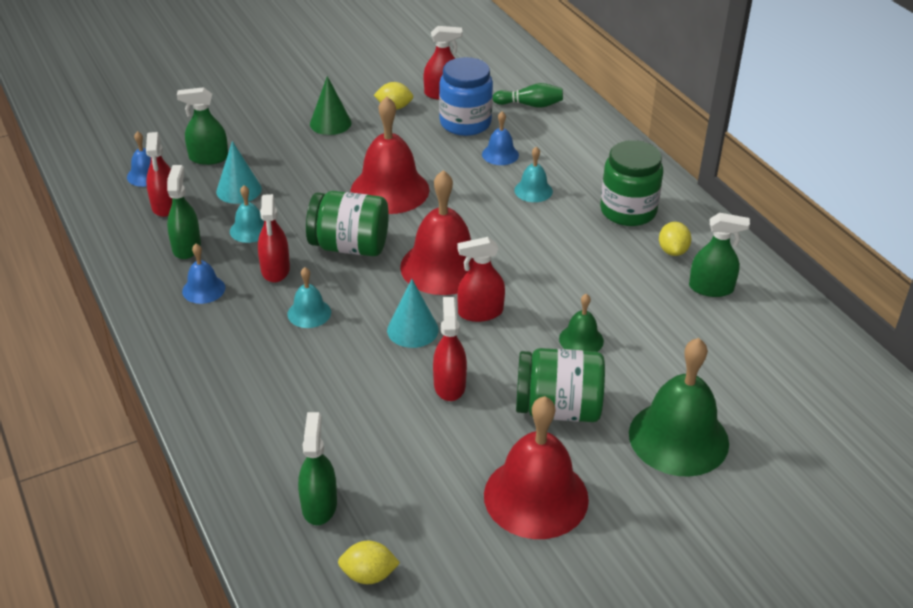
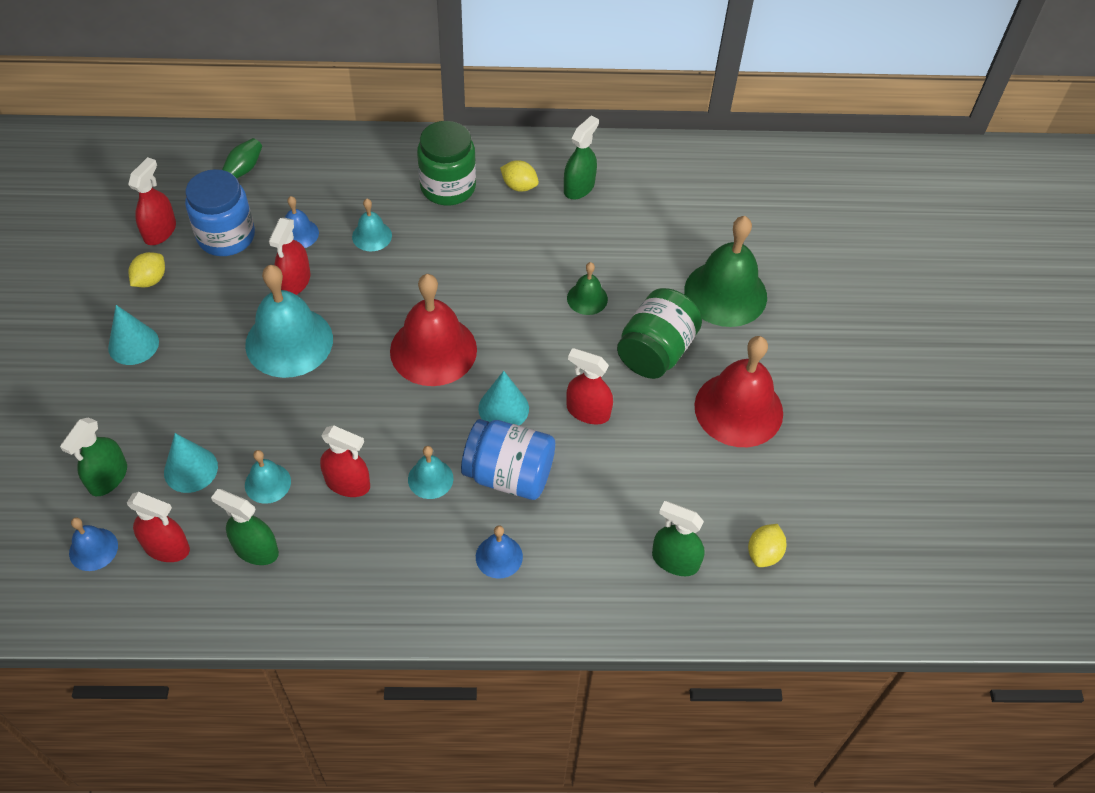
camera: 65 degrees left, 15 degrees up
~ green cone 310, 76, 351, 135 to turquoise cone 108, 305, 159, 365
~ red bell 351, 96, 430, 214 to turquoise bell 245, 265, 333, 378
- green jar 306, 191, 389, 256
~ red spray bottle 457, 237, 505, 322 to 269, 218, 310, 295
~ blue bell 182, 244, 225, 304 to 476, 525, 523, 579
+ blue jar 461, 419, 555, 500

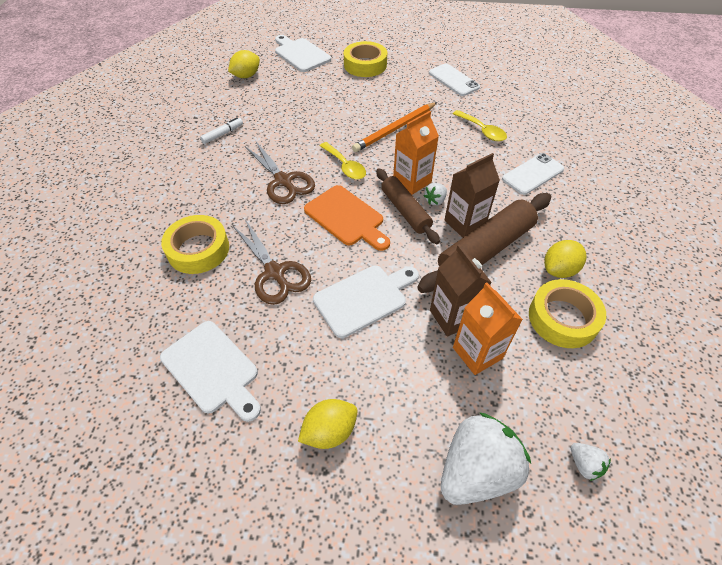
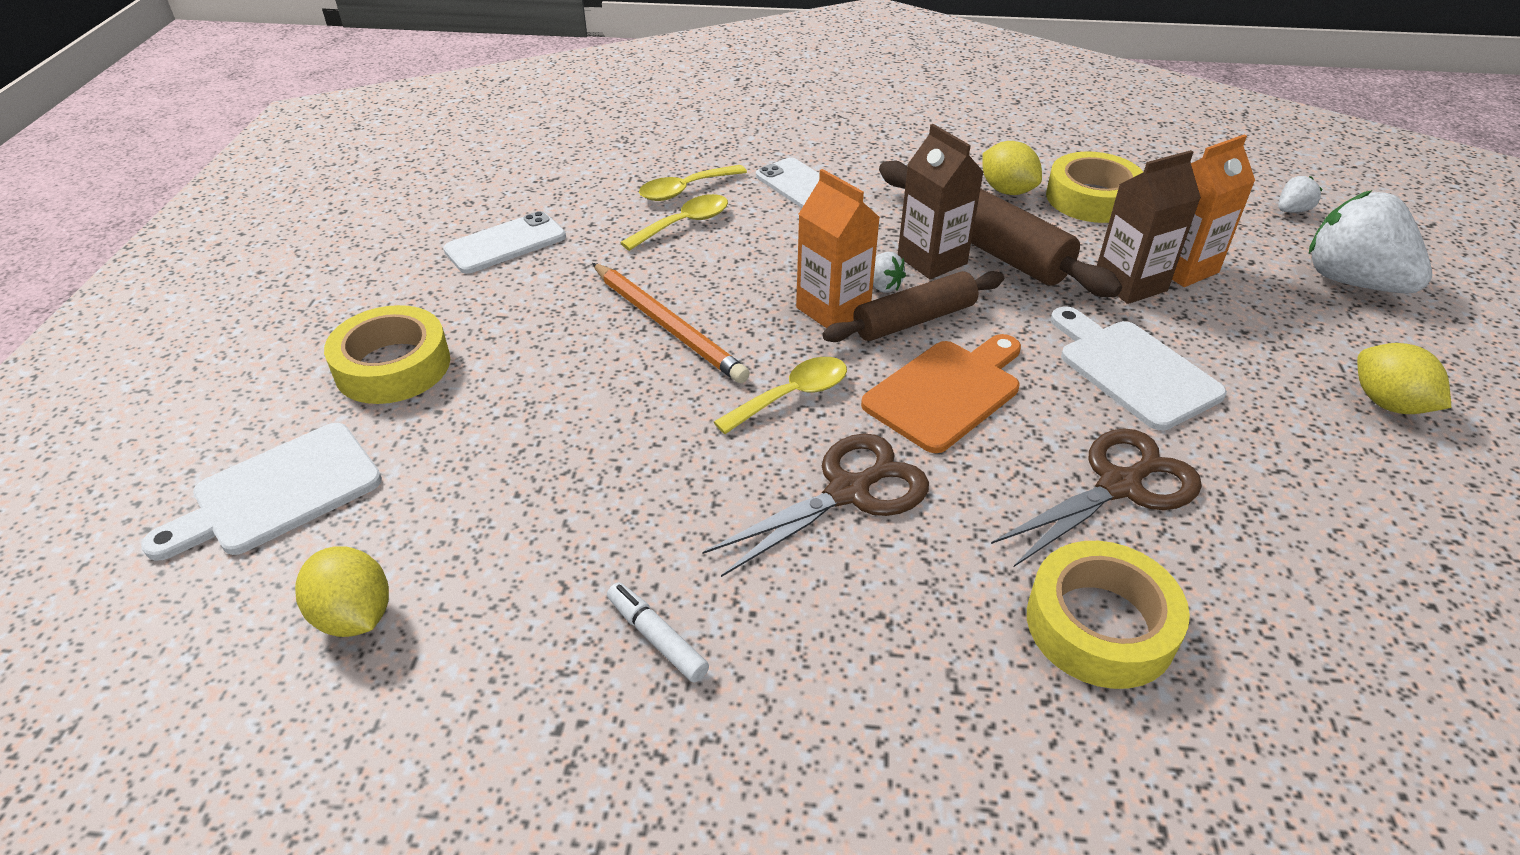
camera: 90 degrees left, 10 degrees down
- white cutting board 160, 321, 261, 422
+ yellow spoon 639, 165, 747, 201

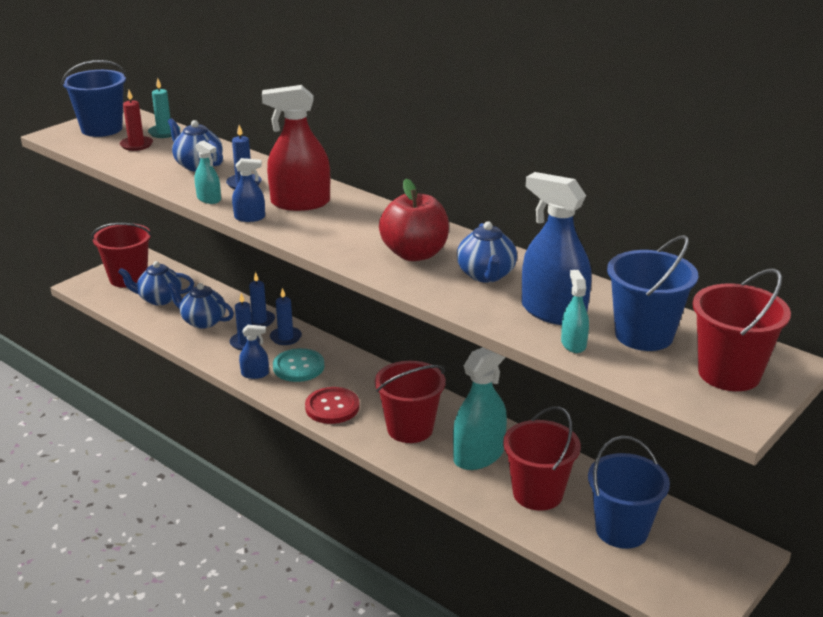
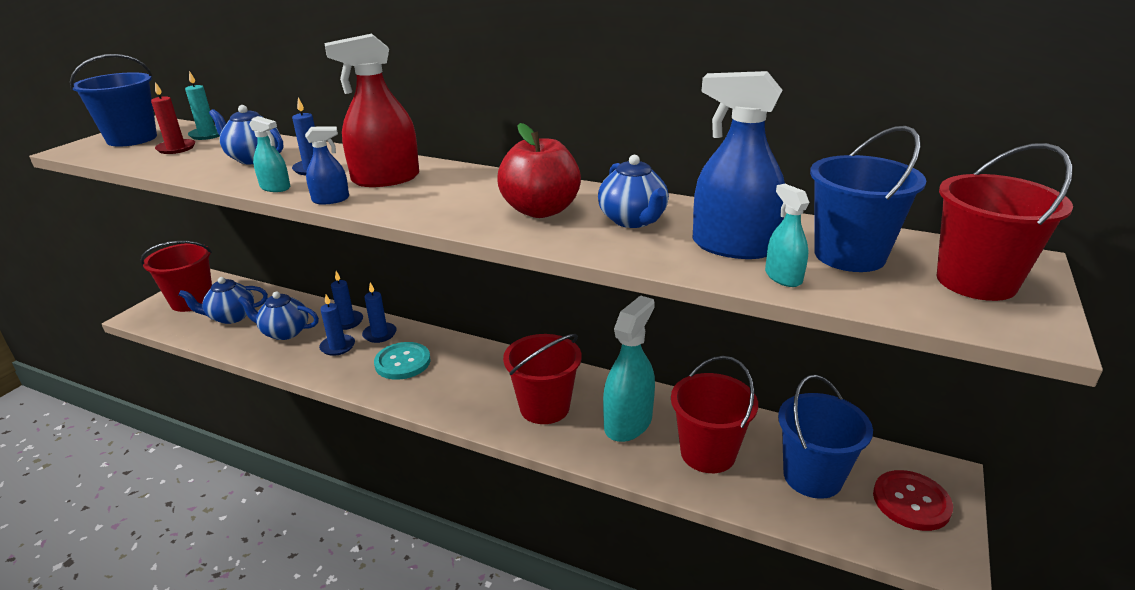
camera: 15 degrees left, 0 degrees up
- blue spray bottle 239, 325, 269, 379
~ red button 305, 387, 359, 424 to 873, 470, 953, 531

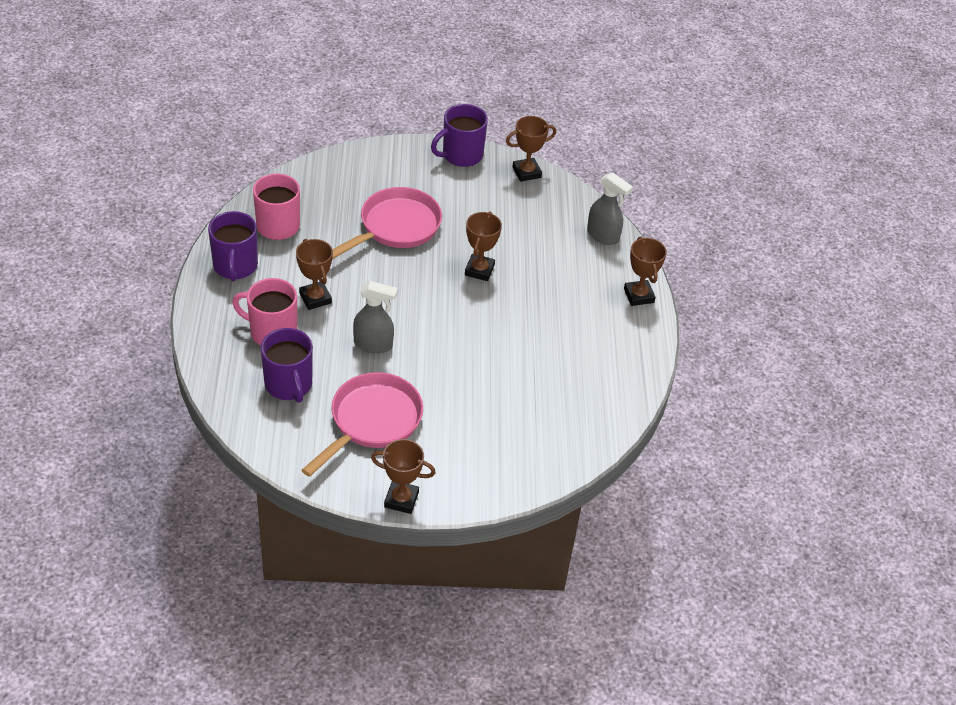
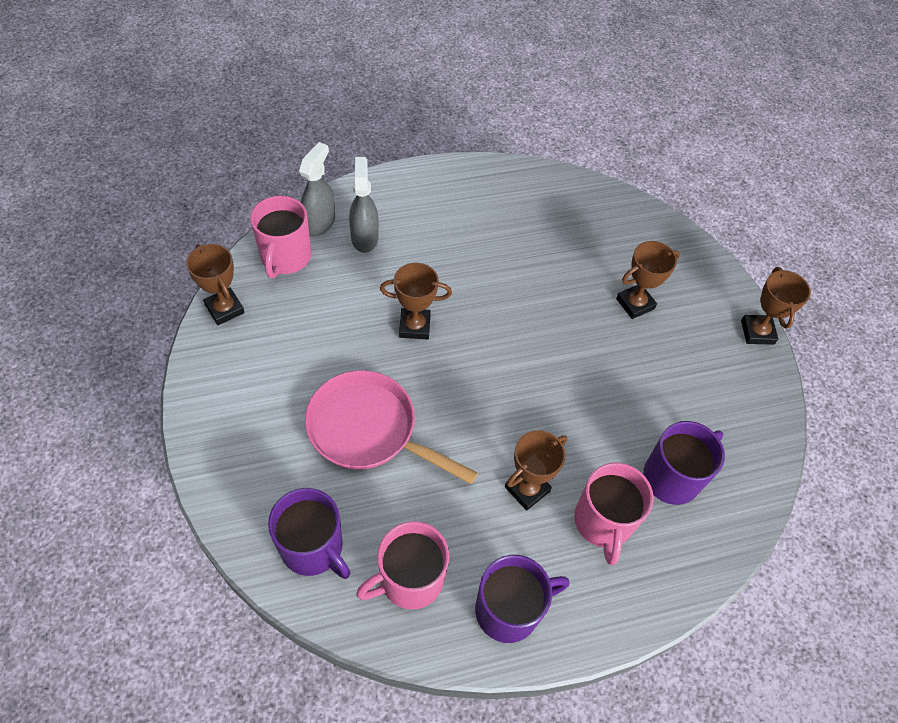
camera: 105 degrees left, 10 degrees up
~ purple mug 431, 104, 488, 167 to 268, 488, 351, 579
~ brown trophy 624, 237, 667, 306 to 616, 241, 680, 319
~ grey spray bottle 353, 281, 398, 353 to 349, 157, 379, 253
- pink pan 302, 372, 423, 477
+ pink mug 250, 196, 311, 278

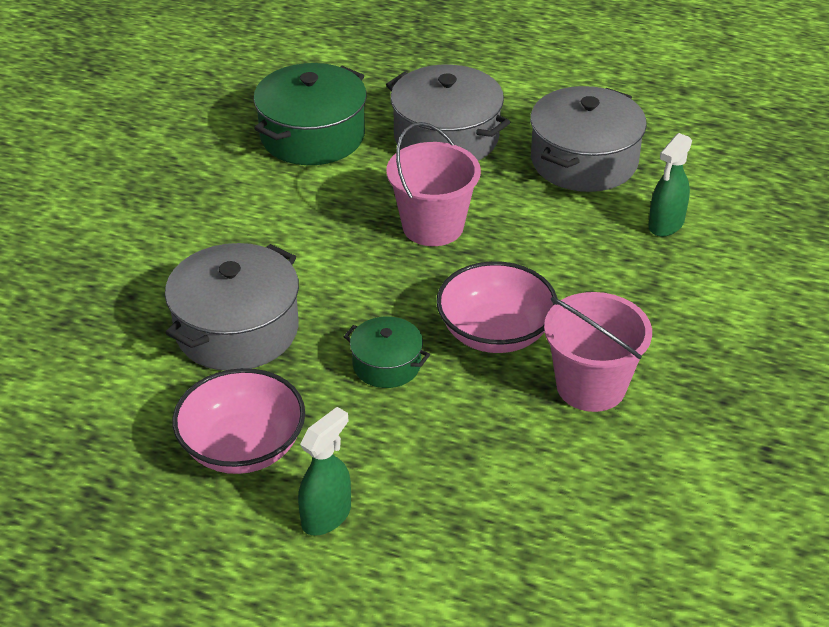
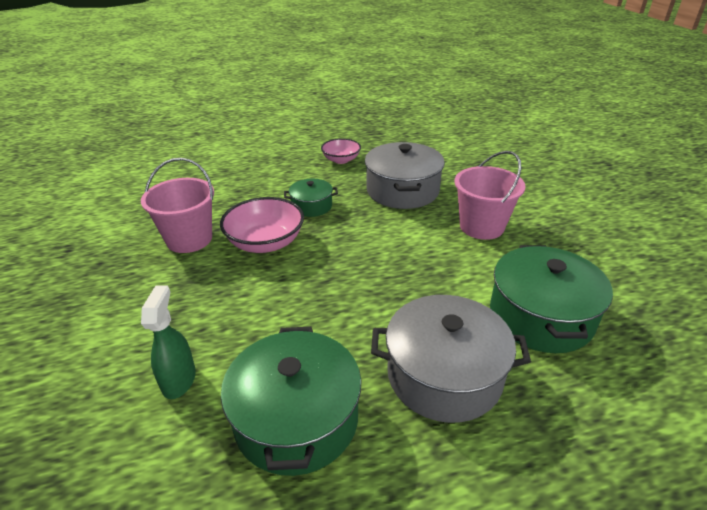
camera: 145 degrees right, 5 degrees down
~ grey pot 530, 86, 647, 192 to green pot 221, 327, 361, 476
~ pink bucket 387, 122, 481, 246 to 455, 151, 526, 240
~ pink bowl 172, 368, 305, 474 = 321, 138, 361, 164 x0.63
- green spray bottle 298, 407, 351, 536

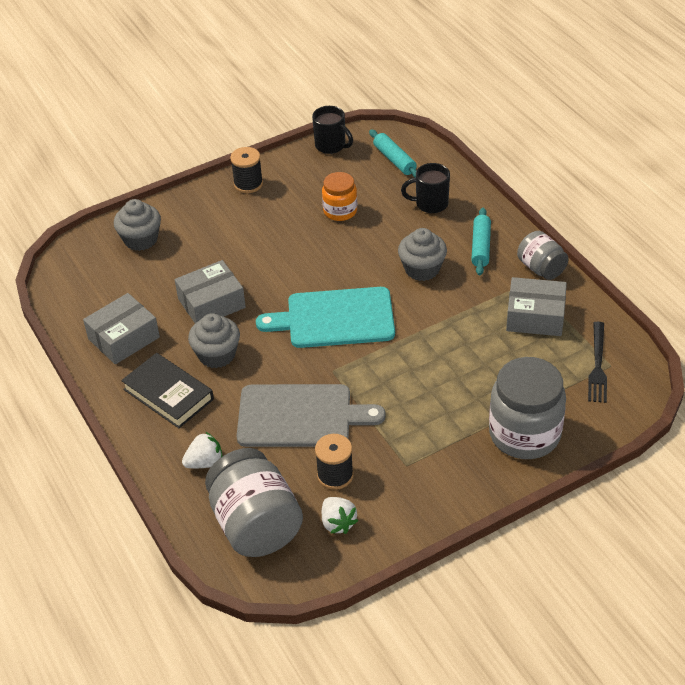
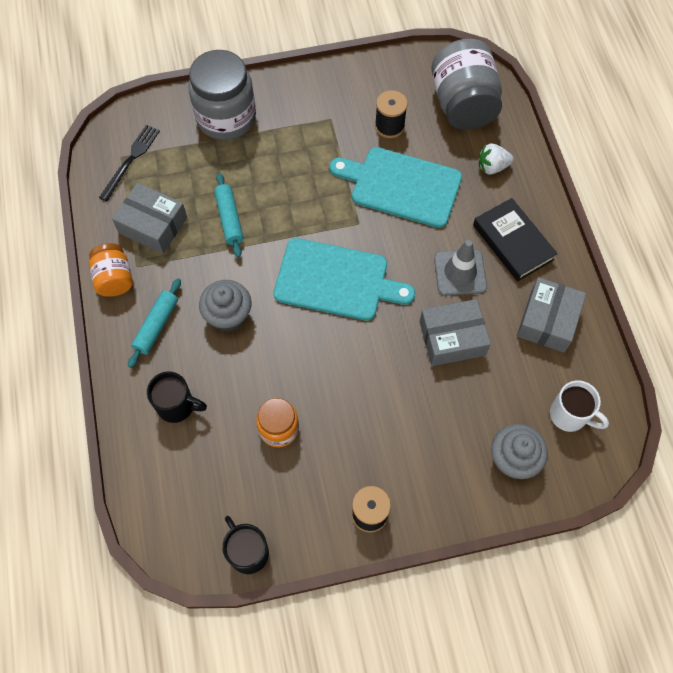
camera: 165 degrees left, 20 degrees up
~ turquoise rolling pin 369, 130, 417, 178 to 214, 173, 244, 258
~ grey jar 517, 231, 569, 280 to orange jar 89, 243, 133, 297
~ grey box 83, 293, 160, 364 = 517, 277, 586, 353 45 degrees counterclockwise
~ grey cupcake 188, 313, 240, 368 to grey traffic cone 434, 240, 487, 296
~ grey cutting board 237, 384, 386, 447 to turquoise cutting board 329, 147, 462, 228
- white strawberry 322, 497, 358, 534
+ white mug 550, 380, 609, 432

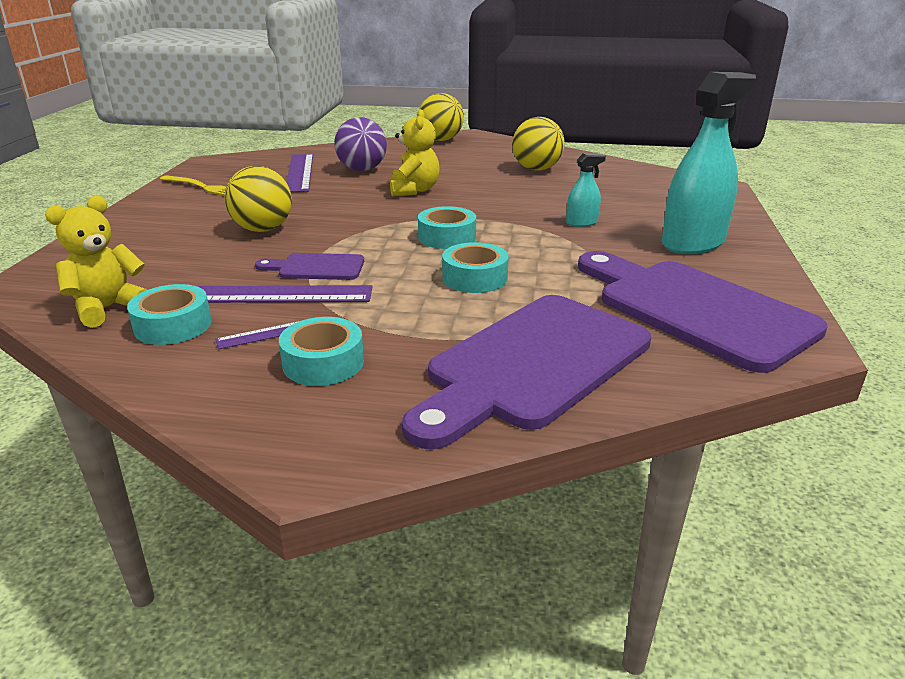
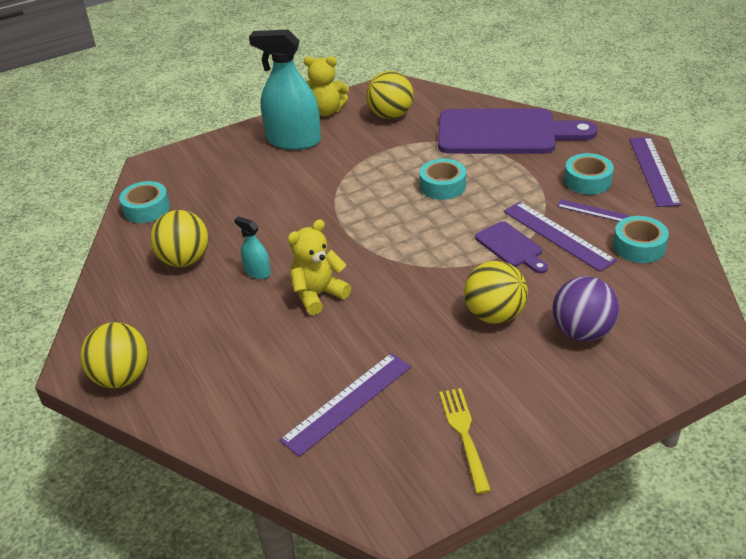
camera: 125 degrees left, 10 degrees up
~ purple ball 334, 117, 387, 171 to 553, 276, 619, 341
~ turquoise spray bottle 566, 153, 606, 227 to 234, 216, 271, 279
~ yellow teddy bear 45, 196, 148, 328 to 304, 56, 349, 116
~ turquoise tape 418, 206, 476, 249 to 119, 181, 170, 223
~ purple cutting board 578, 251, 828, 373 to yellow ball 366, 71, 414, 119
+ purple ruler 629, 137, 681, 207

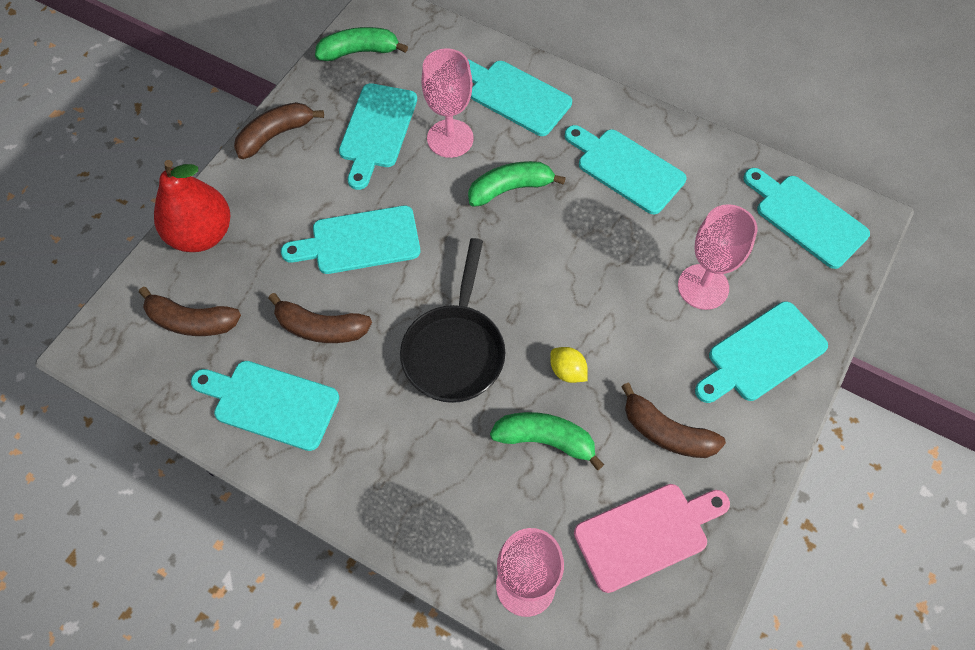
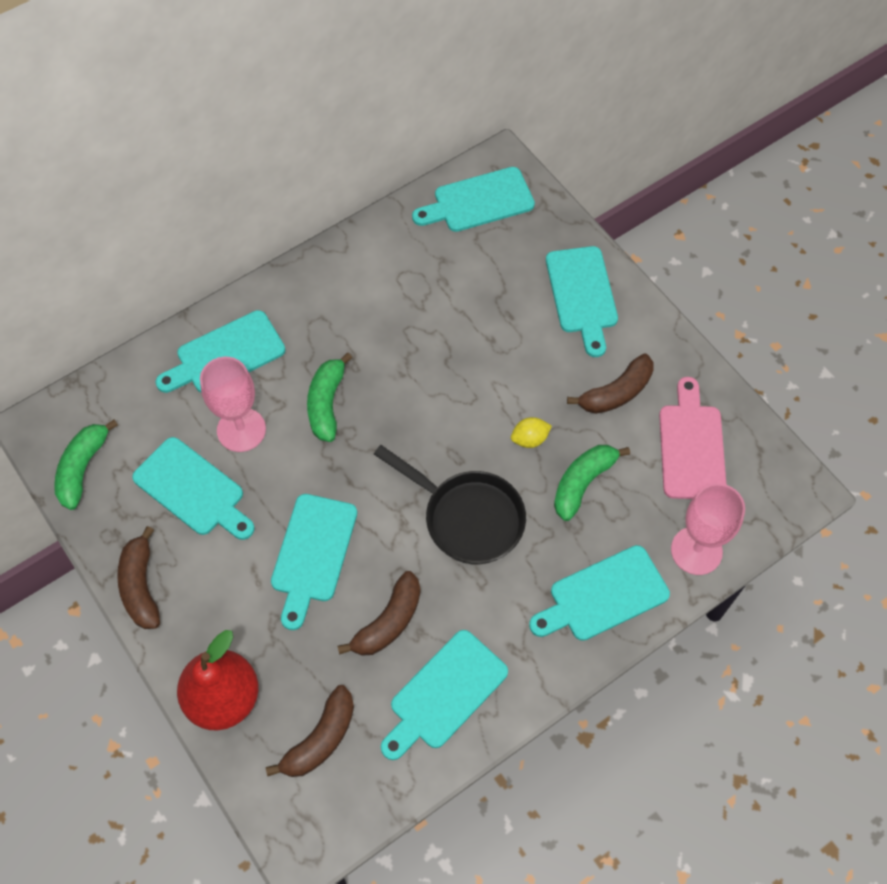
camera: 65 degrees left, 0 degrees up
~ turquoise cutting board 565, 125, 686, 214 to 529, 545, 670, 641
- pink goblet 678, 204, 757, 310

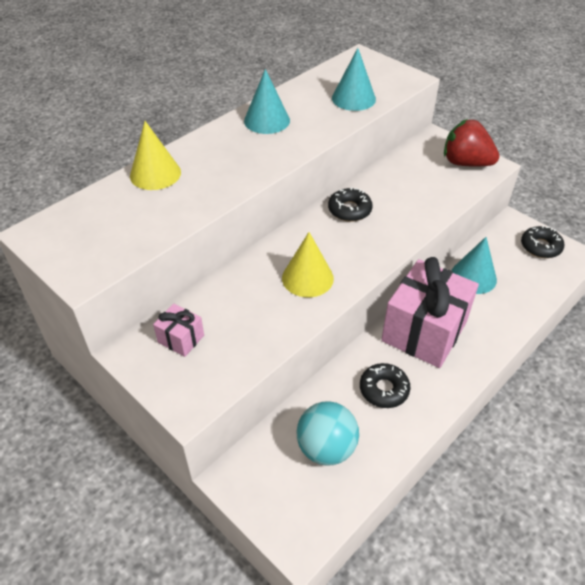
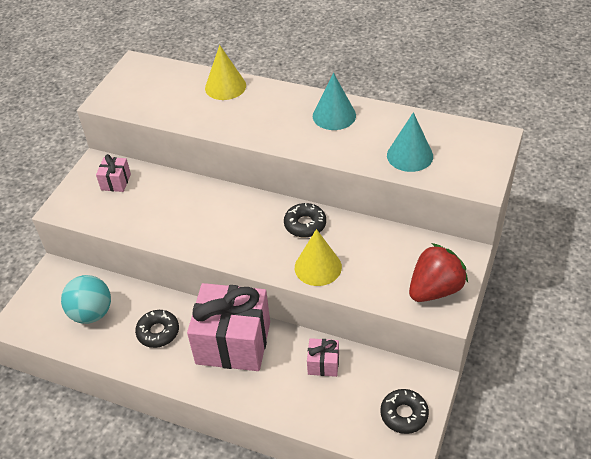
camera: 70 degrees right, 0 degrees up
~ red strawberry 444, 119, 499, 167 = 409, 243, 468, 302 45 degrees clockwise
~ yellow cone 282, 232, 334, 297 to 295, 229, 342, 286
~ turquoise cone 451, 237, 497, 294 to pink gift 307, 338, 339, 377

